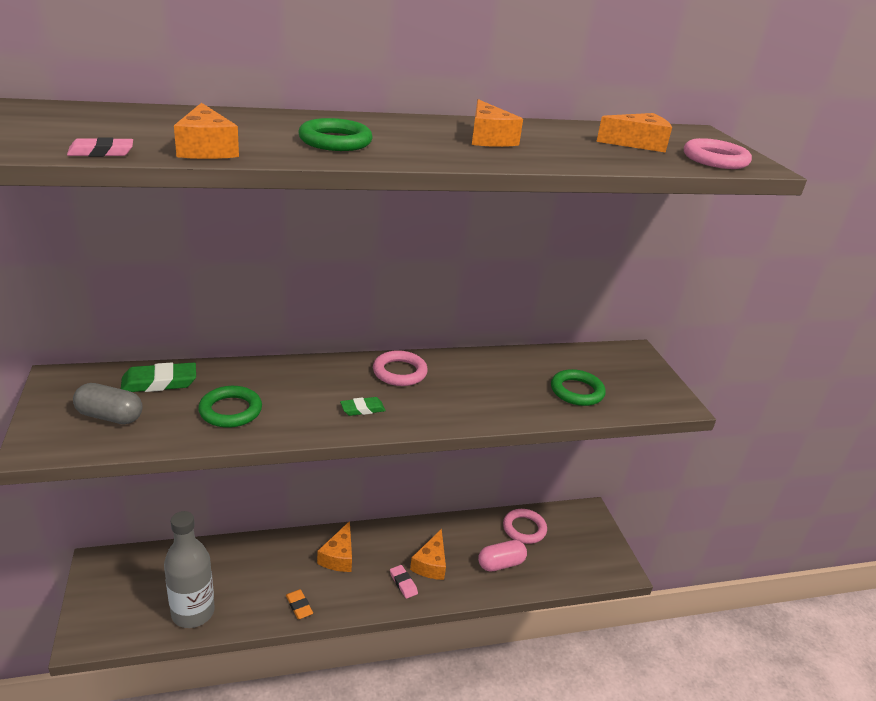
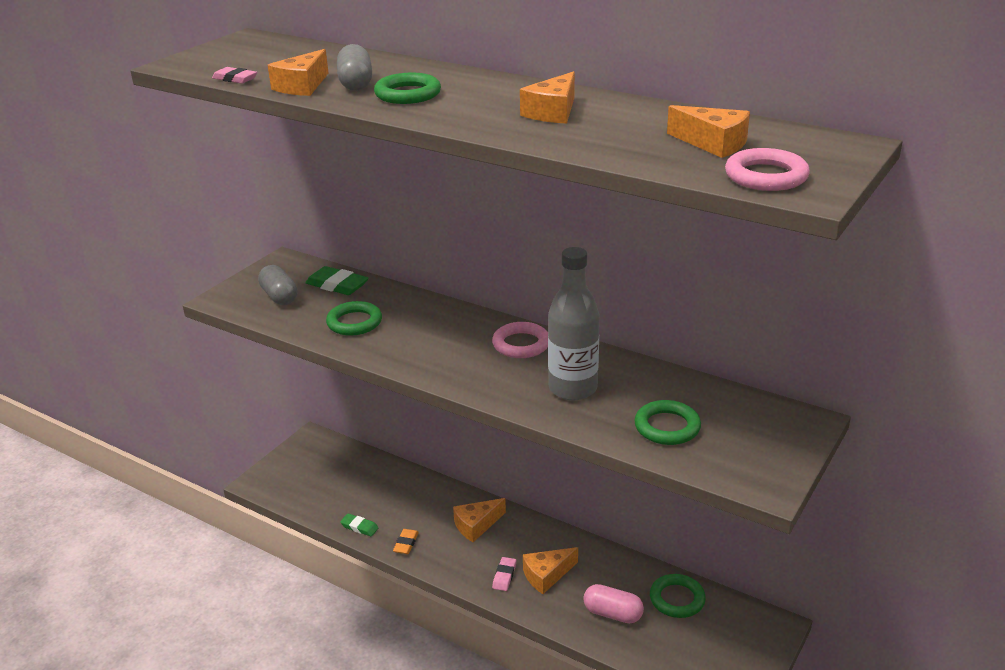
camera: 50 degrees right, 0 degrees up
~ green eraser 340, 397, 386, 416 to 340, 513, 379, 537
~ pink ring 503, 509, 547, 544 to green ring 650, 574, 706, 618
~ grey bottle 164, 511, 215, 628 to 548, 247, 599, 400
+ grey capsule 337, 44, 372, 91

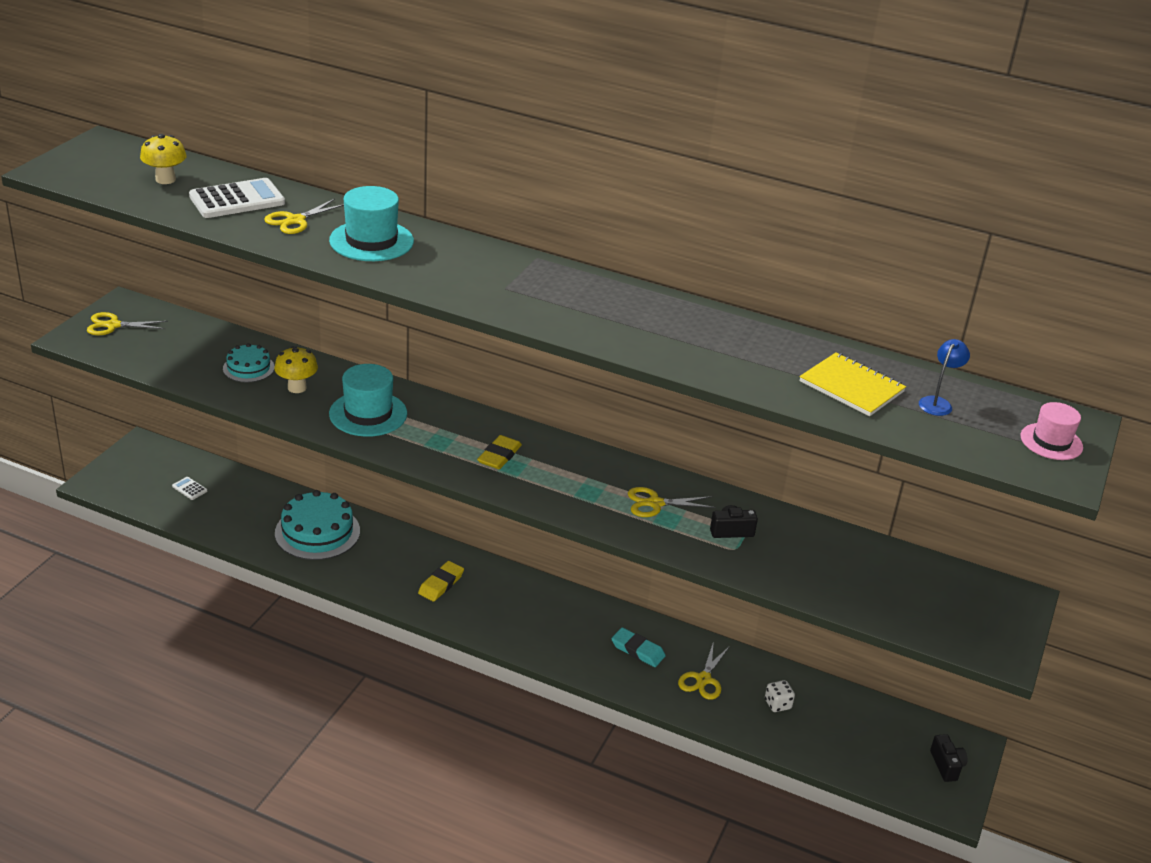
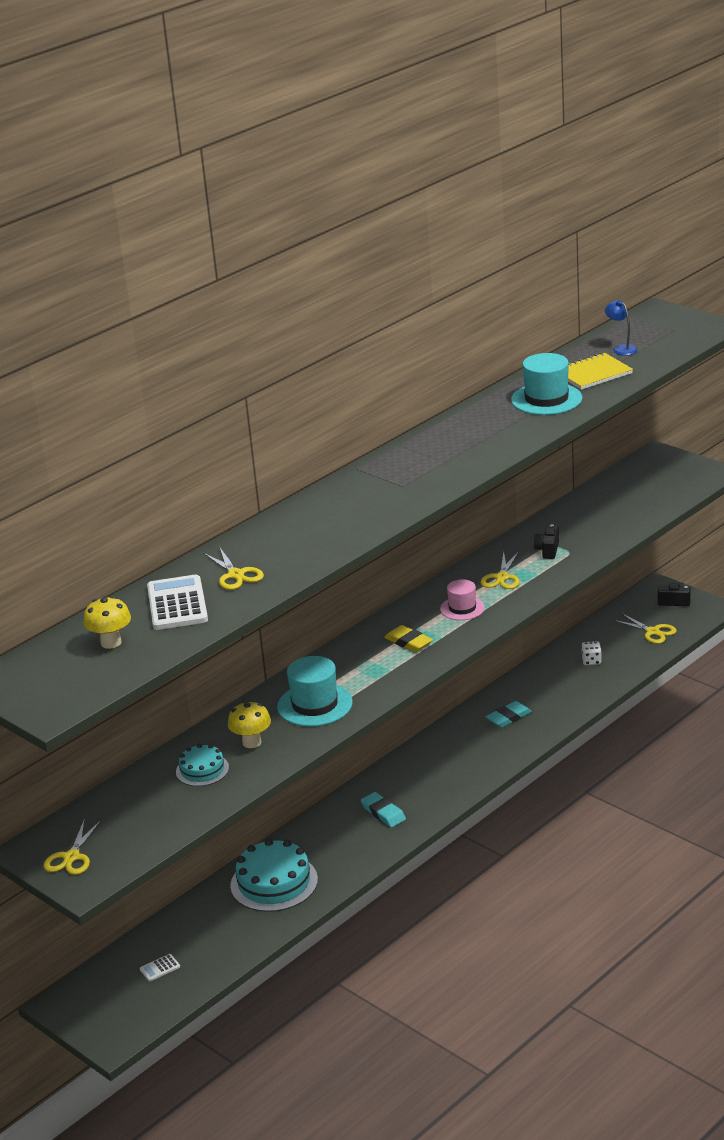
camera: 65 degrees left, 5 degrees down
~ turquoise hat 329, 186, 414, 261 to 511, 353, 582, 415
~ pink hat 1020, 402, 1083, 460 to 440, 579, 485, 620
~ yellow eraser 418, 561, 464, 602 to turquoise eraser 361, 792, 406, 828
~ yellow scissors 678, 641, 730, 700 to 612, 613, 677, 644

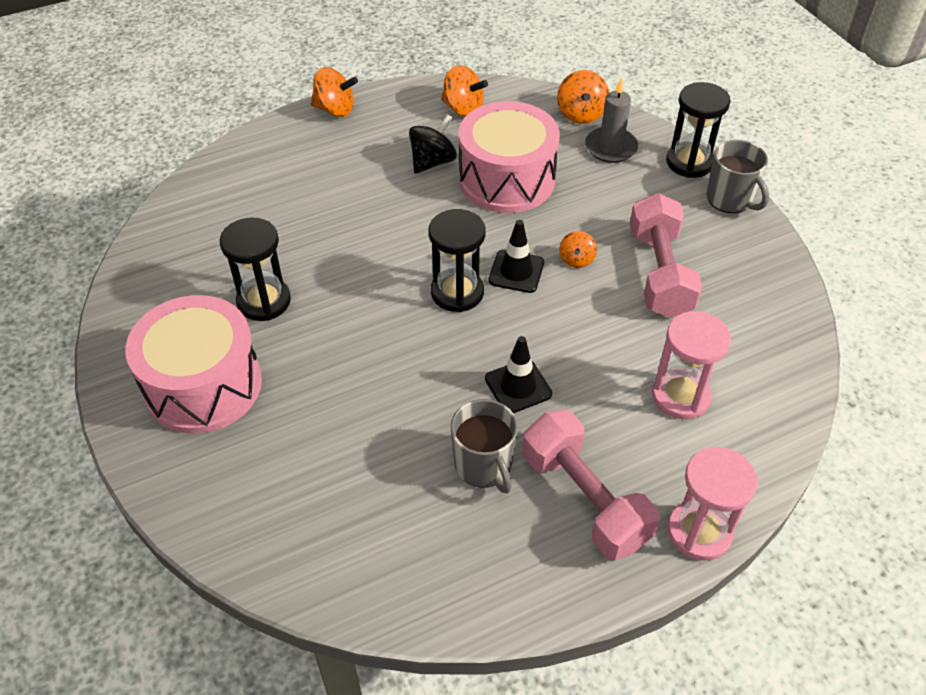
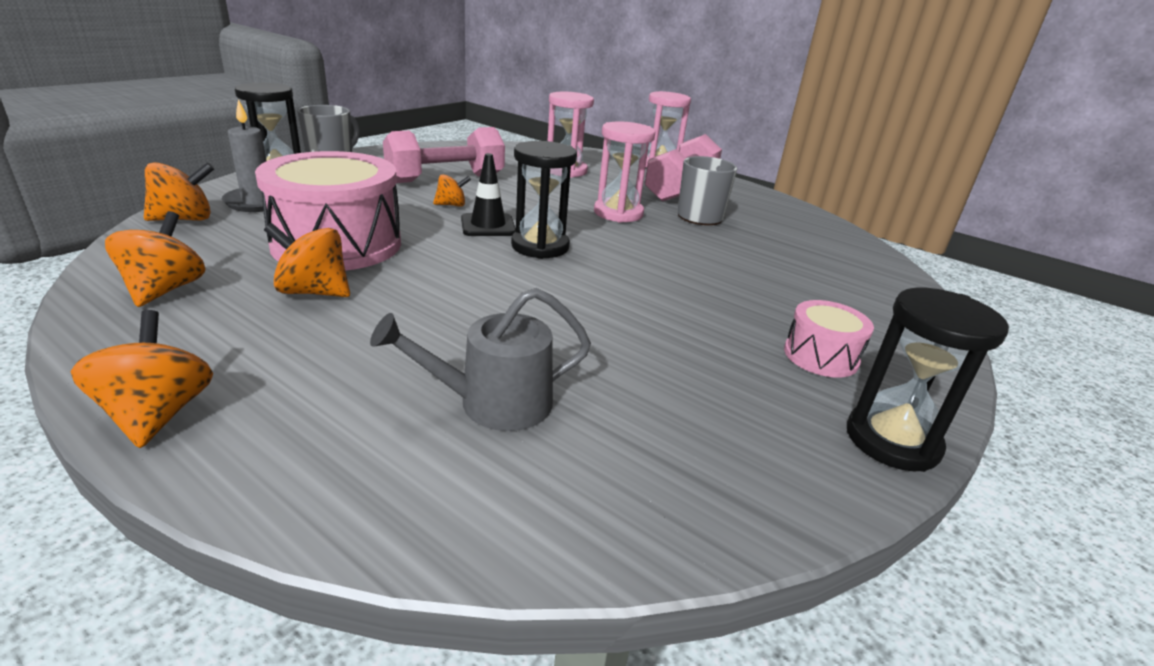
camera: 120 degrees left, 20 degrees down
~ black spinning top 409, 114, 457, 174 to orange spinning top 264, 223, 350, 297
~ black hourglass 220, 218, 291, 321 to 847, 288, 1009, 472
~ pink drum 125, 295, 262, 434 = 784, 300, 874, 378 x0.49
~ black traffic cone 485, 336, 552, 413 to pink hourglass 594, 121, 655, 223
+ grey watering can 370, 288, 591, 431

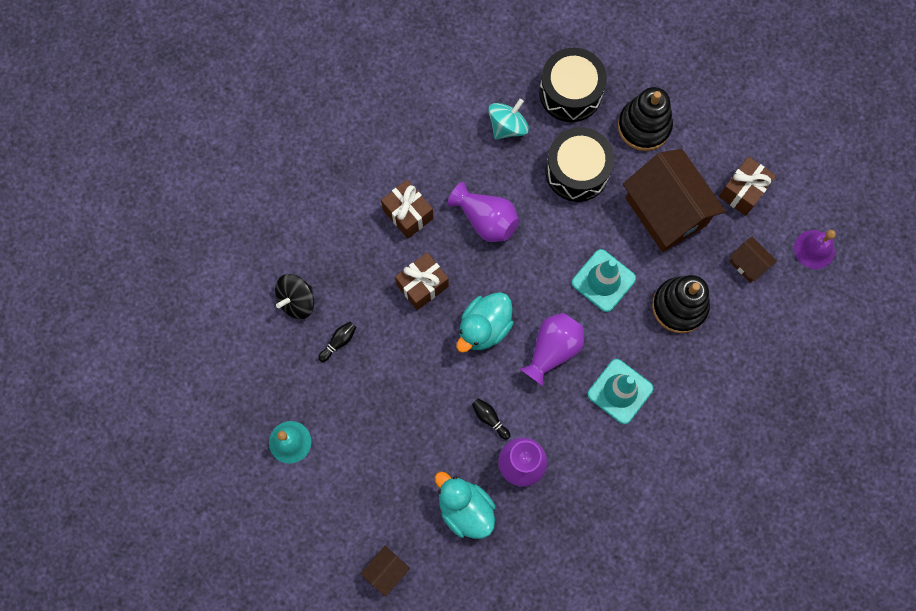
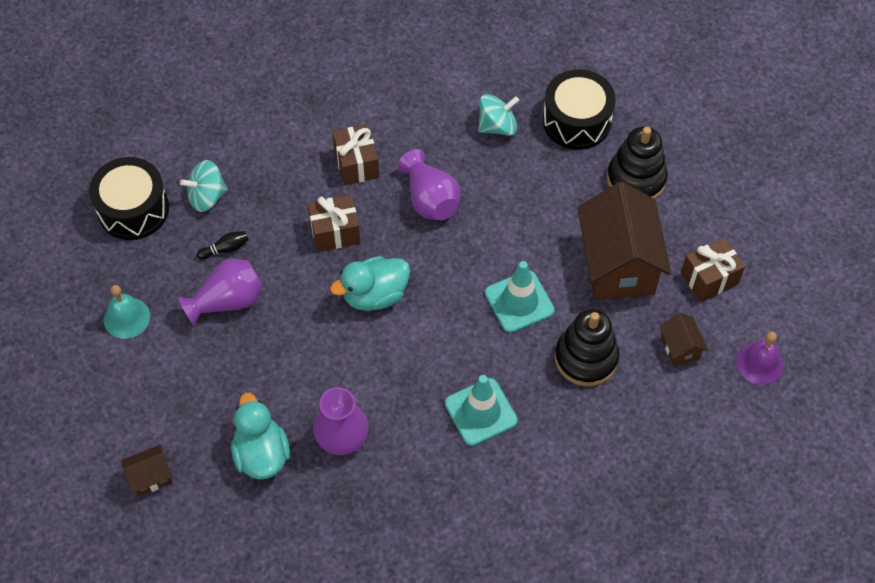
camera: 25 degrees right, 15 degrees down
~ black drum 545, 127, 614, 202 to 89, 157, 169, 240
~ black spinning top 275, 274, 314, 319 to turquoise spinning top 180, 160, 228, 212
~ purple vase 520, 313, 584, 386 to 178, 259, 262, 326
- black bowling pin 472, 398, 510, 440

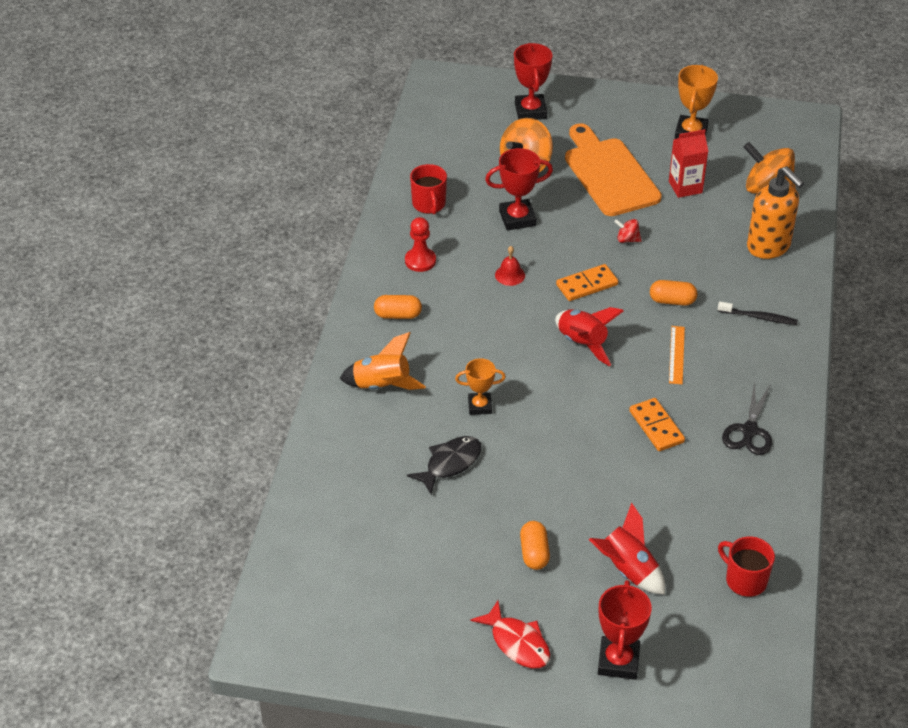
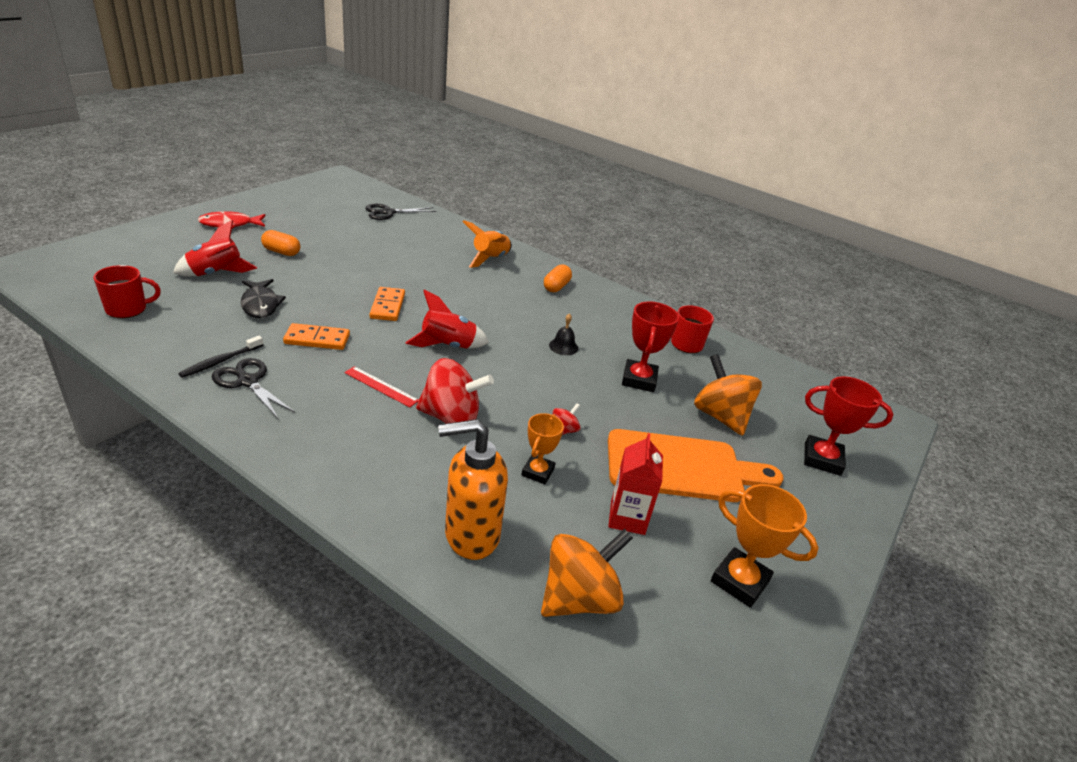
camera: 110 degrees right, 10 degrees down
- red pawn 405, 217, 436, 272
~ red bell 495, 246, 525, 286 to black bell 549, 313, 578, 355
~ orange domino 556, 264, 618, 301 to 370, 287, 405, 321
~ orange capsule 650, 280, 697, 306 to red spinning top 416, 358, 494, 424
~ black toothbrush 718, 301, 798, 325 to 178, 336, 263, 378
~ orange ruler 669, 326, 685, 384 to red ruler 344, 366, 419, 407
~ orange trophy 455, 358, 506, 415 to 522, 413, 564, 484
~ black fish 407, 436, 482, 494 to 241, 279, 286, 318
- red trophy 598, 580, 652, 680
+ black scissors 365, 204, 436, 220

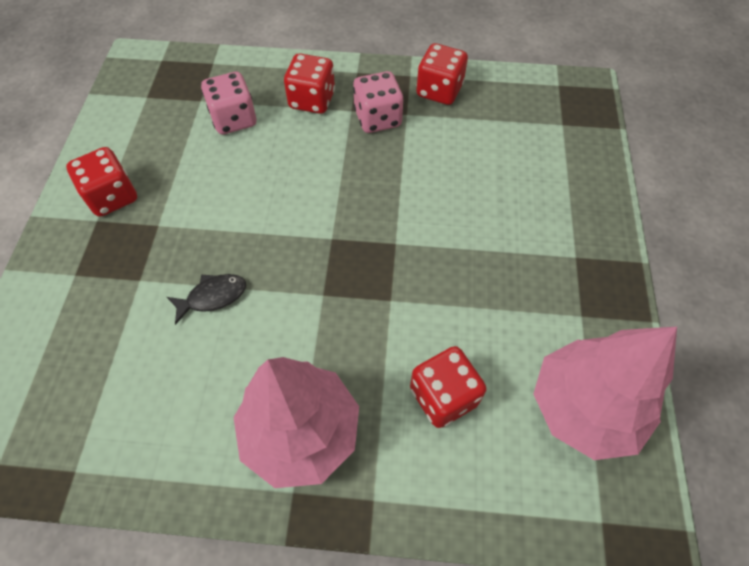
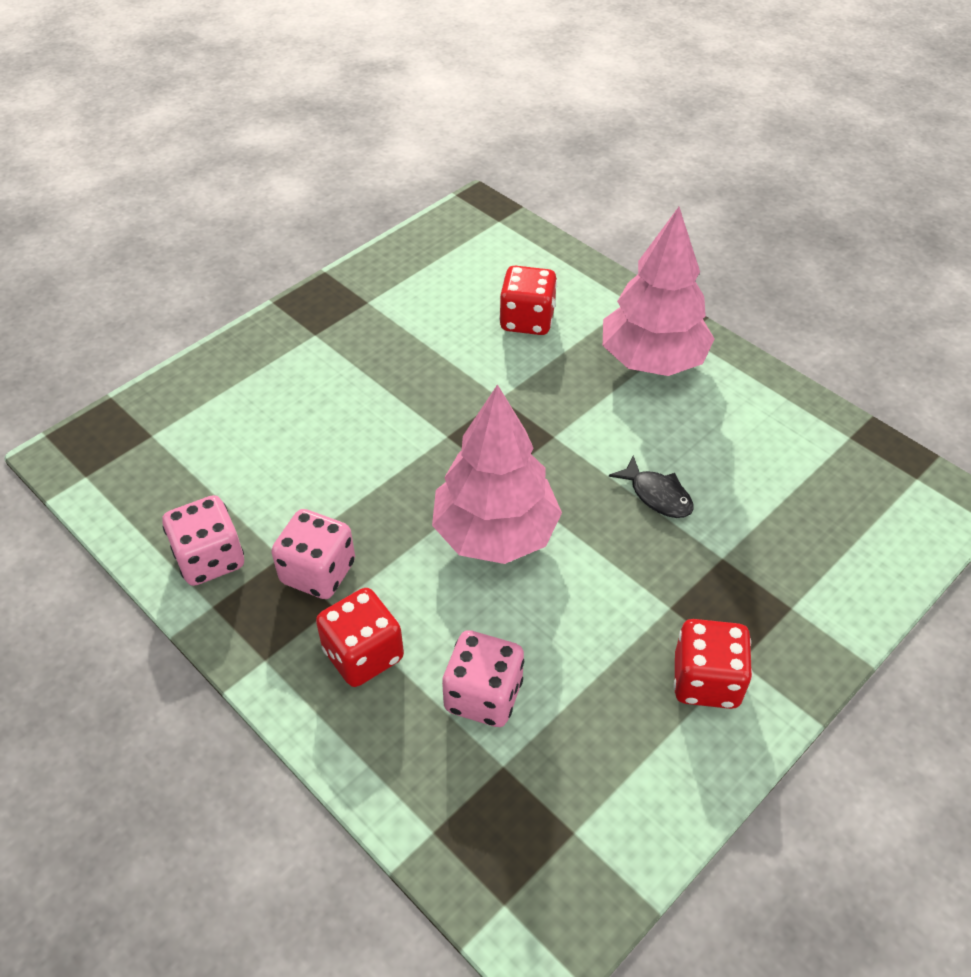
camera: 140 degrees left, 10 degrees down
~ red dice 416, 43, 468, 105 to pink dice 163, 495, 244, 586
~ black fish 167, 274, 246, 325 = 609, 455, 694, 518 150 degrees counterclockwise
~ pink tree 533, 327, 677, 460 to 432, 384, 562, 564

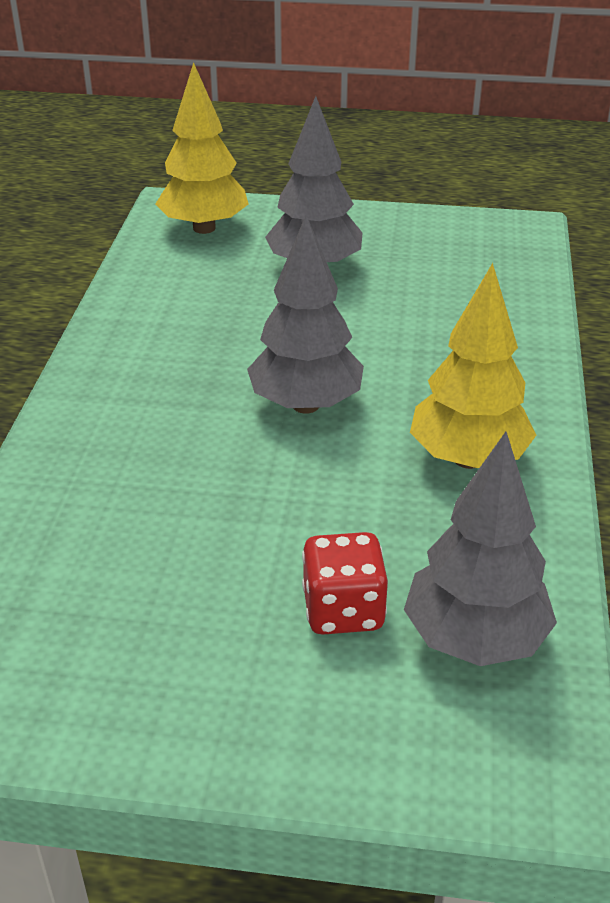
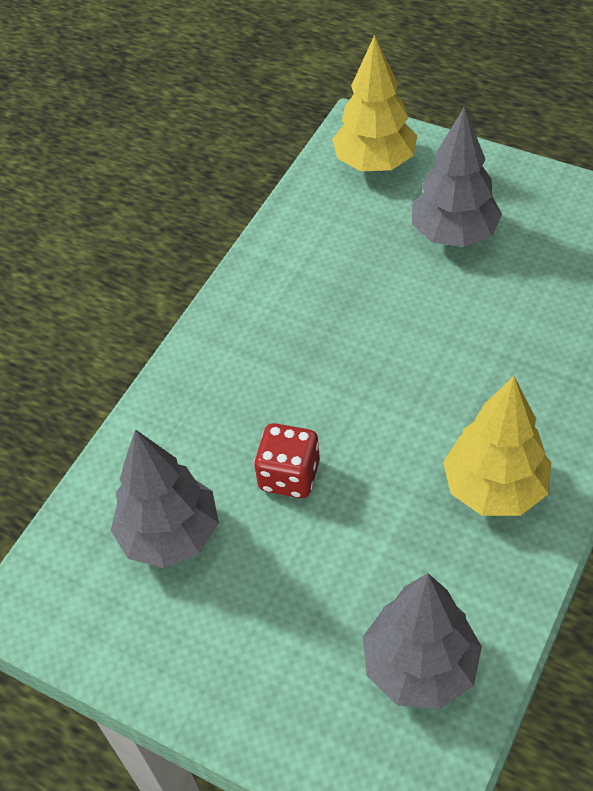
camera: 25 degrees right, 15 degrees up
~ grey tree 247, 215, 364, 414 to 110, 429, 219, 568
~ red dice 302, 532, 388, 635 to 254, 423, 320, 498

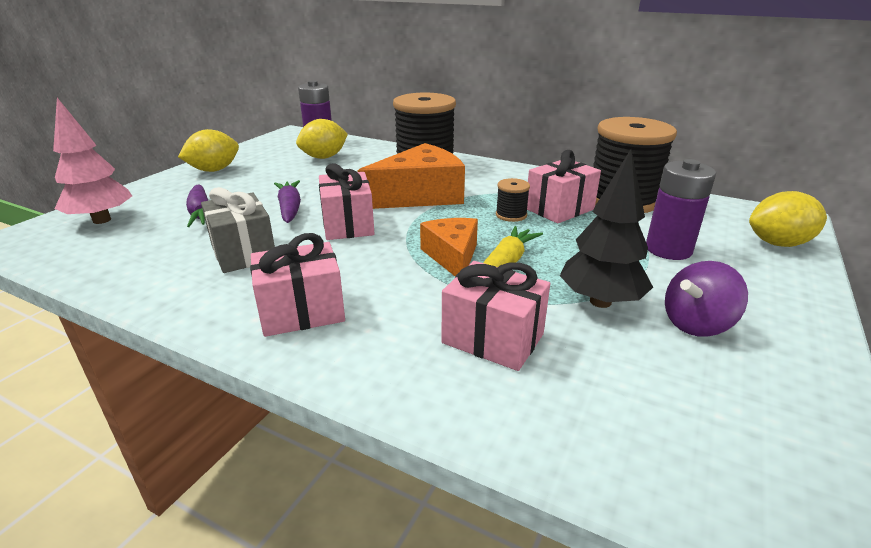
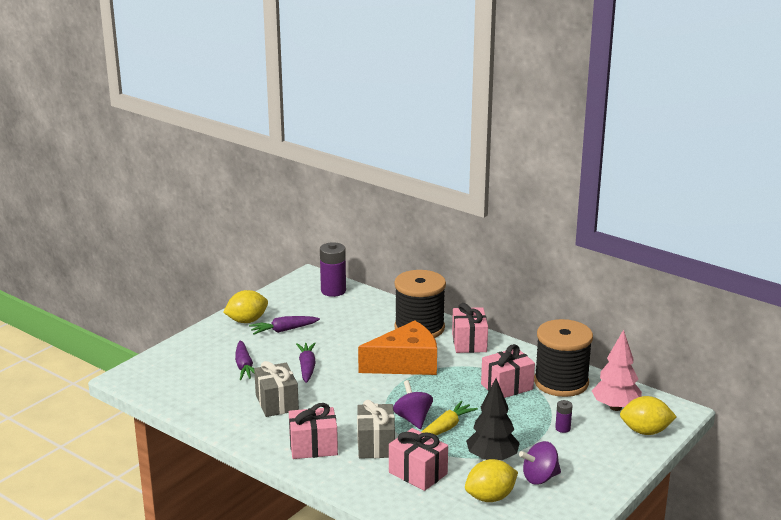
camera: 10 degrees right, 5 degrees down
~ pink tree 53, 98, 132, 224 to 592, 329, 642, 411
~ yellow lemon 296, 119, 348, 159 to 465, 459, 518, 502
~ purple battery 646, 159, 716, 260 = 555, 400, 573, 433 x0.50
~ pink gift 319, 163, 374, 240 to 452, 303, 488, 353
- black spool 496, 178, 530, 222
~ orange cheese 420, 218, 478, 276 to purple spinning top 393, 380, 433, 429
+ purple carrot 249, 316, 320, 335
+ grey gift 357, 400, 395, 458

